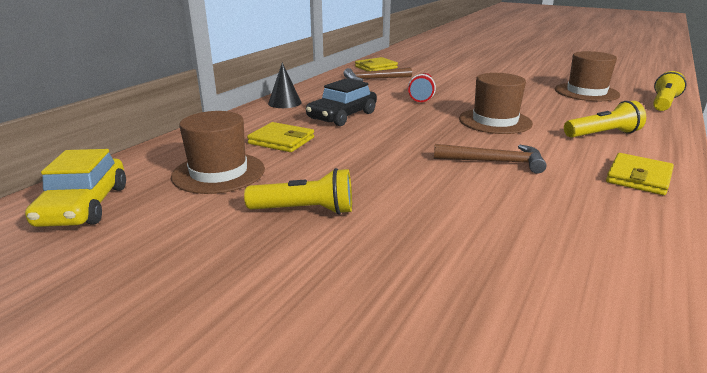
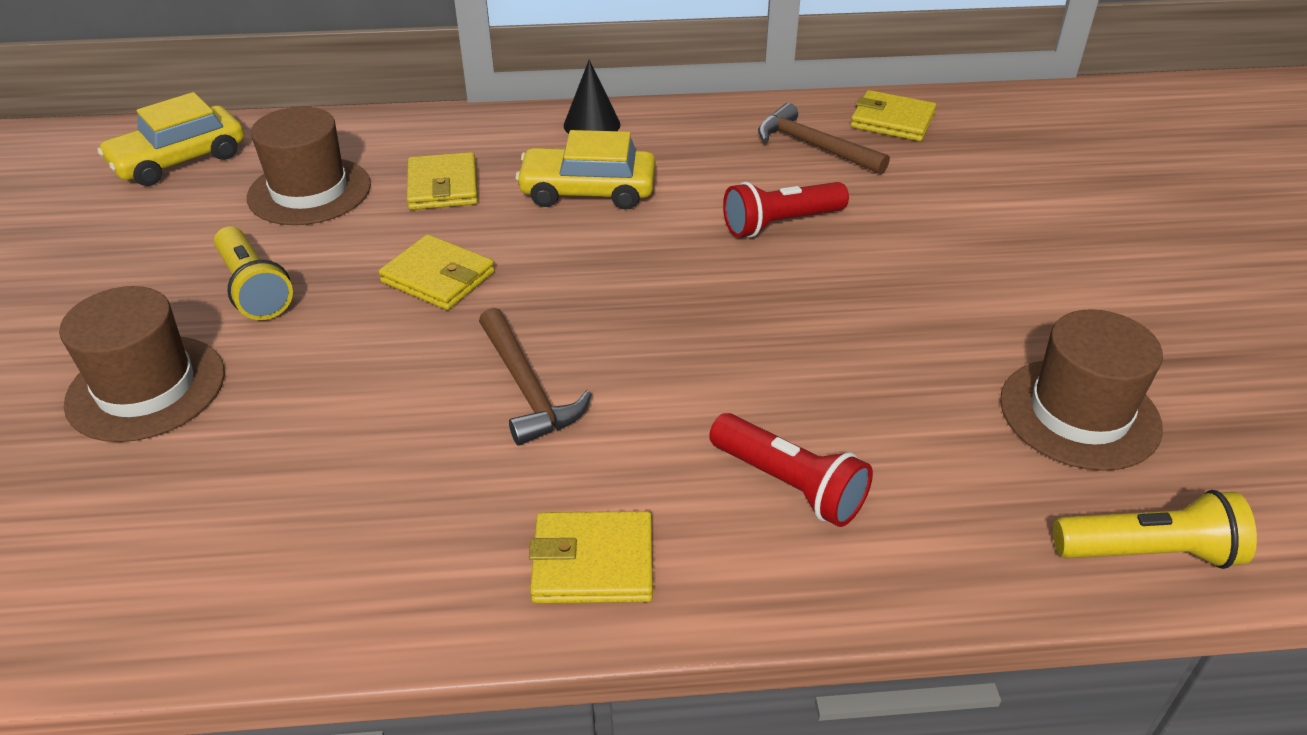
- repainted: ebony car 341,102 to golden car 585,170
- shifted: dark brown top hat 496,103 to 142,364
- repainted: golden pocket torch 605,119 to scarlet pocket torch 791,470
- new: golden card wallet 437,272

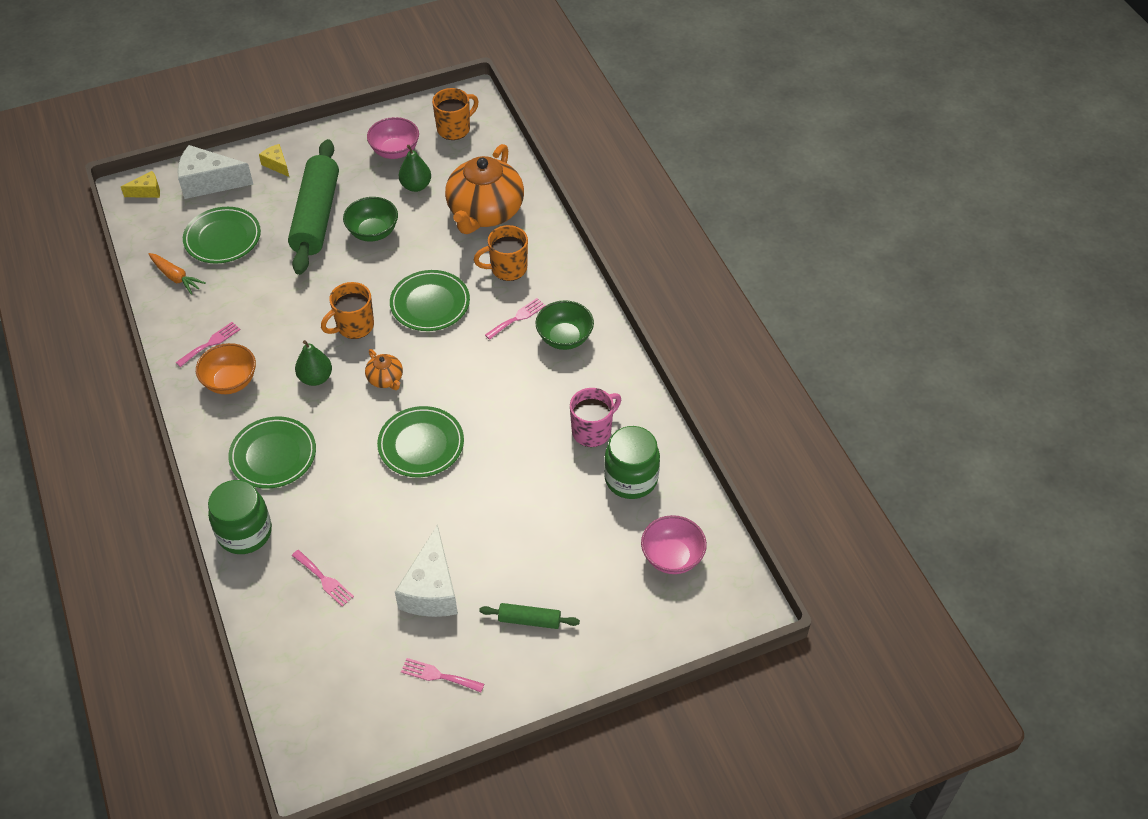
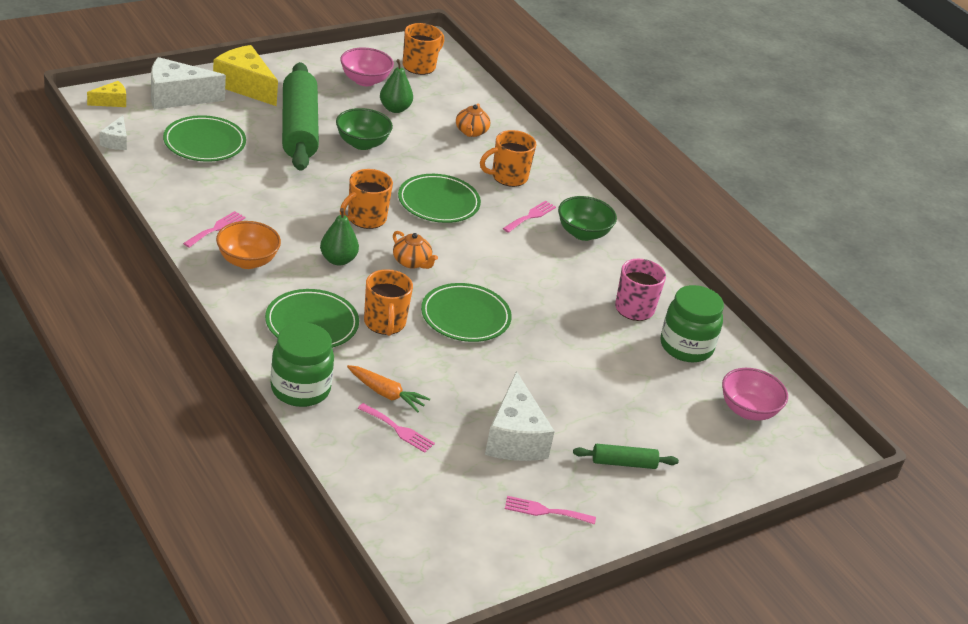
- shifted: orange root vegetable 177,274 to 388,388
- scaled: golden cheese 274,160 = 245,75 x1.95
- scaled: orange teapot 484,189 = 473,120 x0.44
- new: white cheese 113,132
- new: orange tea mug 388,302

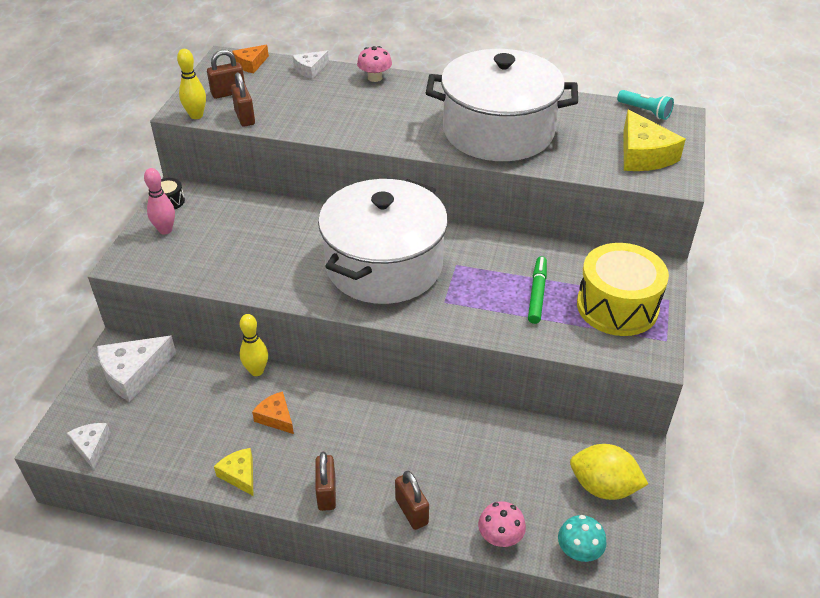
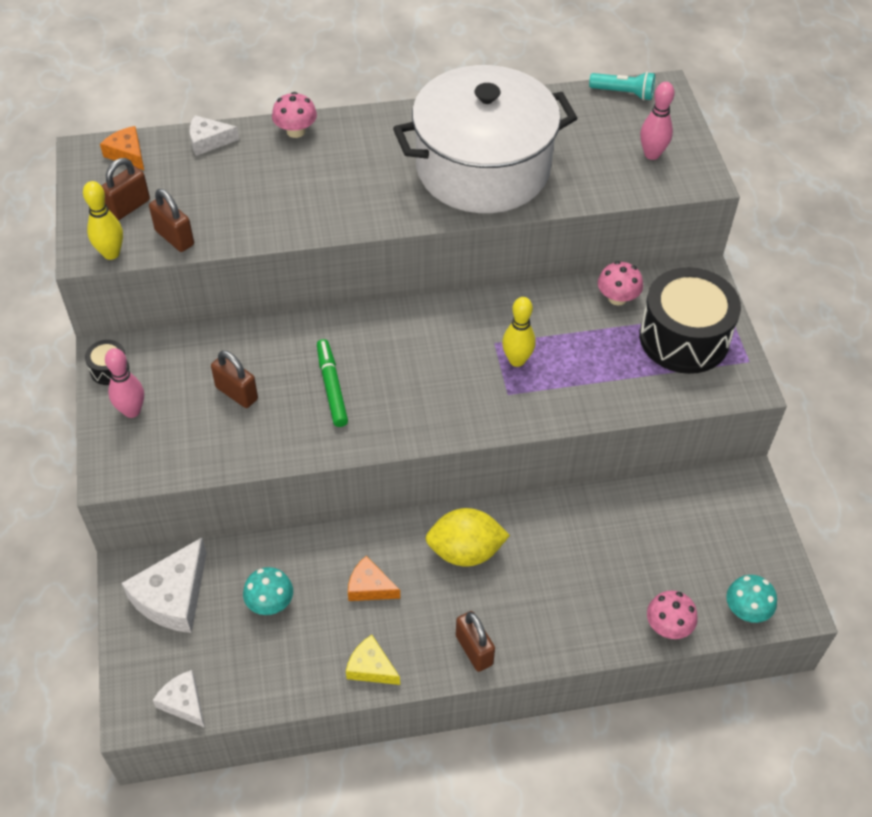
- rotated: orange cheese 250,59 = 122,148 120 degrees clockwise
- shifted: golden skittle 254,345 to 519,332
- rotated: white cheese 311,64 = 214,135 60 degrees clockwise
- gone: white cooking pot 383,241
- shifted: dark brown lock 412,500 to 234,379
- shifted: emerald marker 537,290 to 332,383
- shifted: golden lemon 609,472 to 467,537
- repainted: golden drum 623,289 to ebony drum 690,320
- swapped: golden cheese 654,140 to pink skittle 657,121
- new: turquoise mushroom 268,591
- new: pink mushroom 620,283

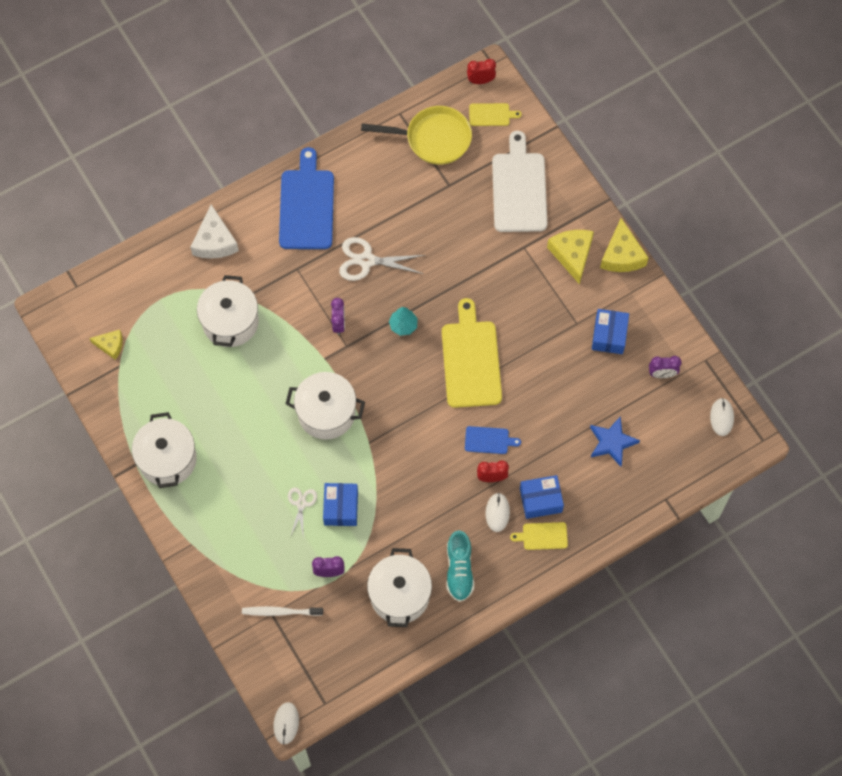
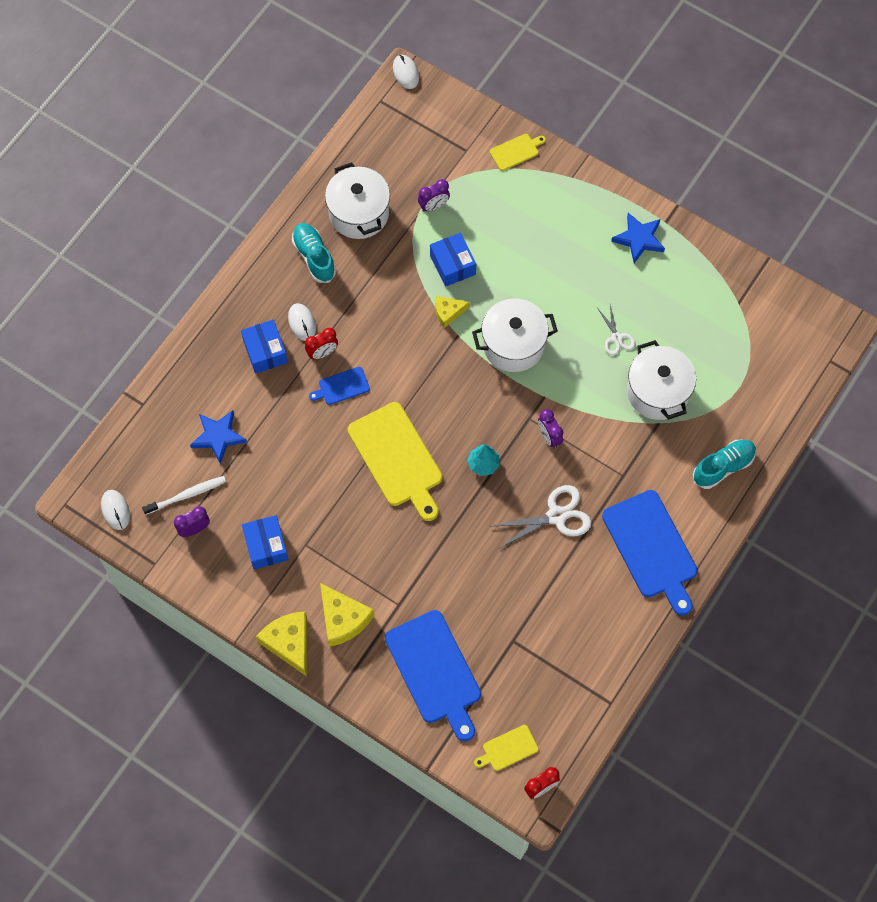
- shifted: golden cheese 106,345 to 452,312
- swapped: white cooking pot 164,450 to cobalt five-pointed star 638,238
- swapped: white cheese 214,232 to turquoise sneaker 724,464
- shifted: white toothbrush 282,611 to 184,495
- shifted: white scissors 302,513 to 616,330
- gone: golden pan 416,135
- repainted: white cutting board 519,181 to cobalt cutting board 433,675
- shifted: golden cutting board 539,536 to 518,152
- rotated: cobalt parcel 542,497 = 264,347 75 degrees counterclockwise

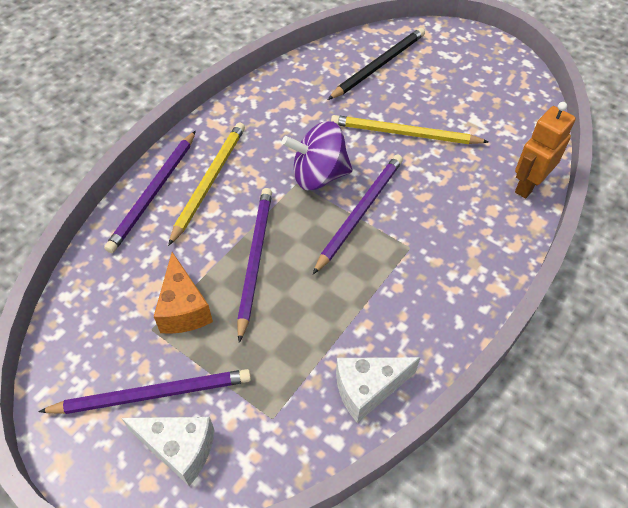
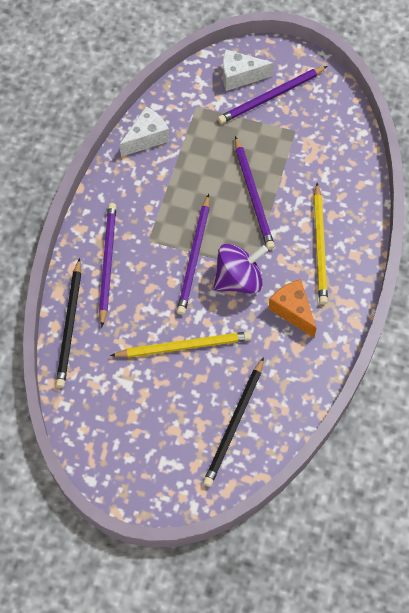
- shifted: purple lead pencil 150,192 to 107,265
- shifted: orange cheese 183,293 to 292,308
- swapped: orange robot 545,150 to ebony lead pencil 68,323

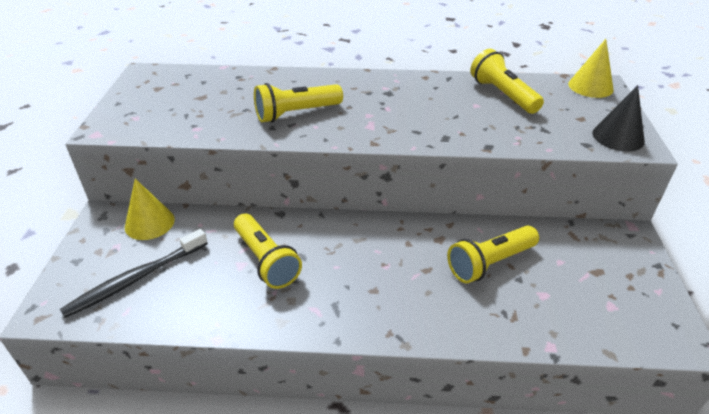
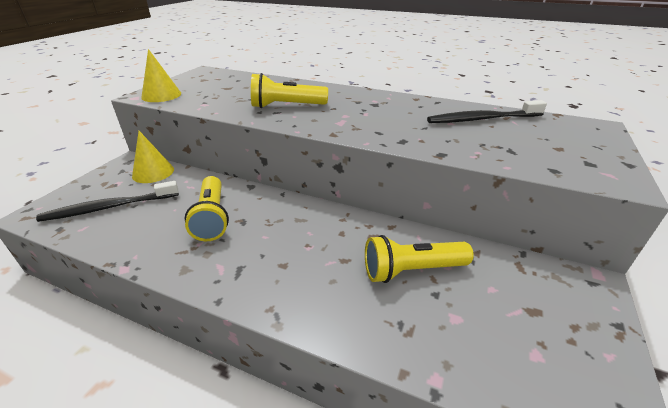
- swapped: golden pocket torch 507,81 to ebony toothbrush 487,111
- shifted: golden cone 591,68 to 161,75
- gone: ebony cone 618,118

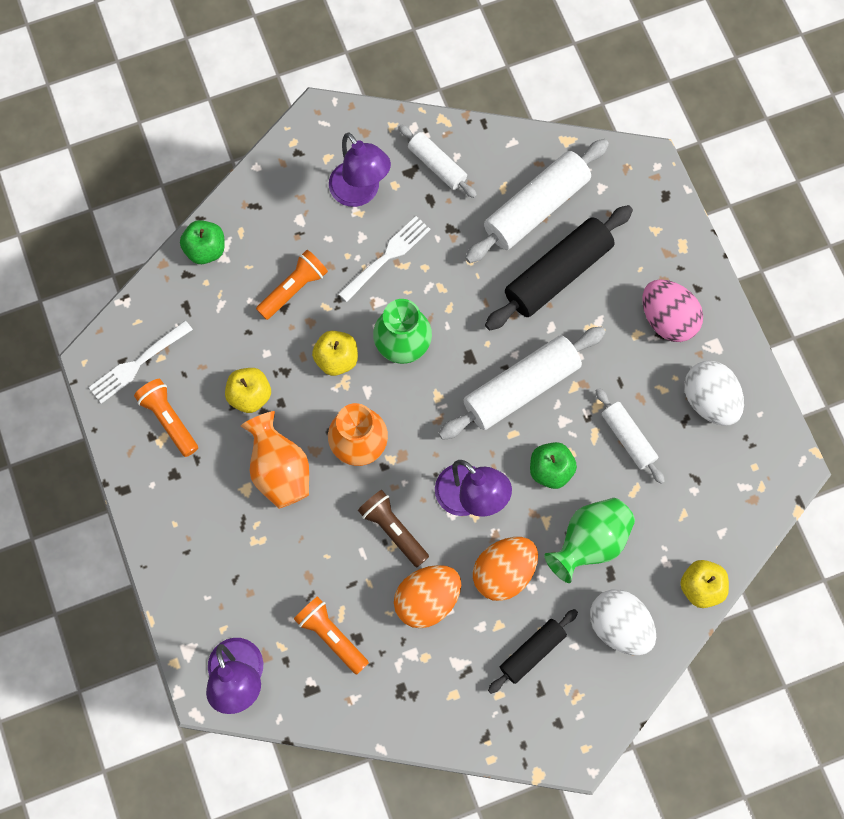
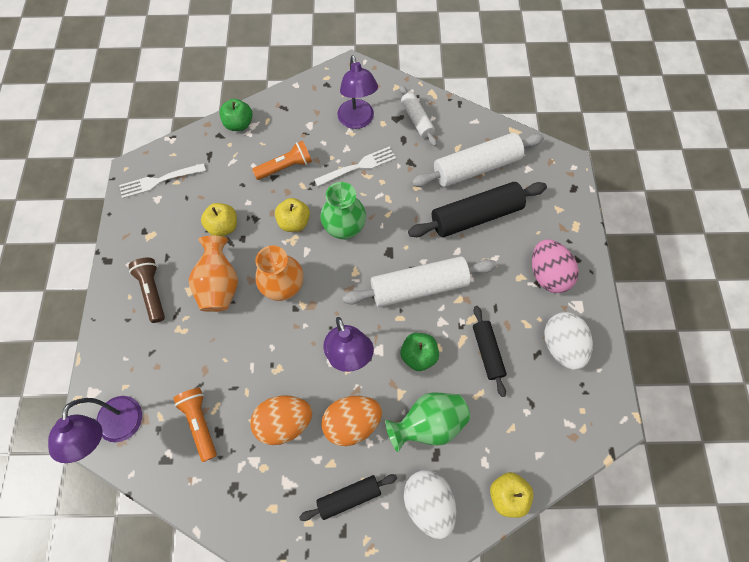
- gone: orange pocket torch 166,418
- shifted: dark brown pocket torch 393,528 to 147,290
- repainted: white rolling pin 630,436 to ebony rolling pin 490,351

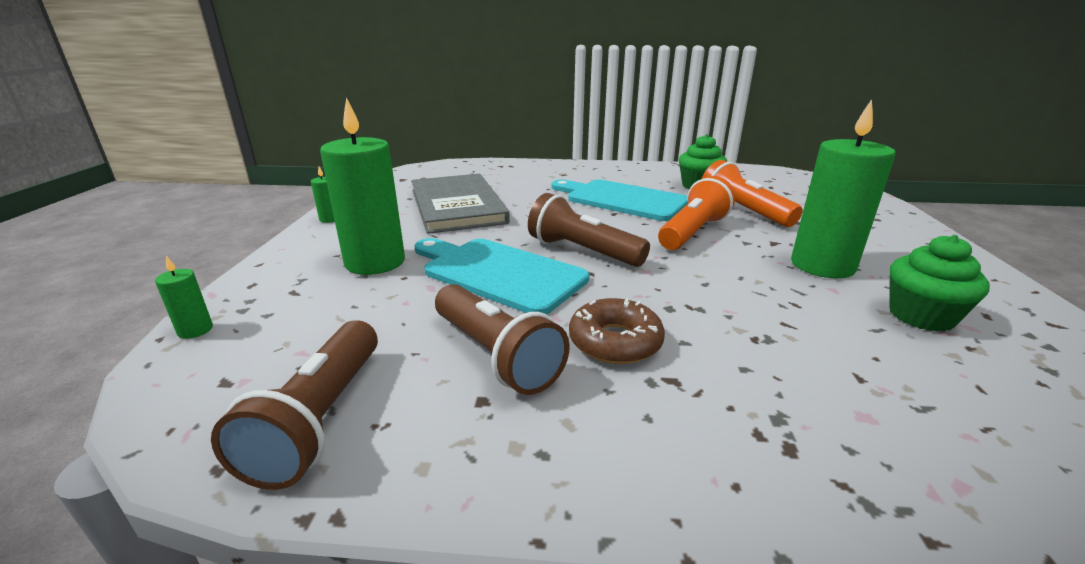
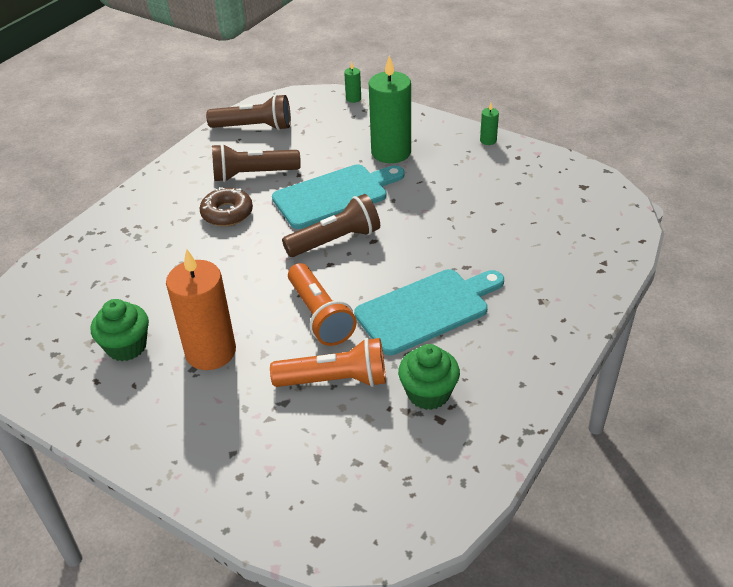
- rotated: dark brown pocket torch 294,405 = 248,112 150 degrees clockwise
- gone: grey hardback 460,204
- repainted: emerald wax candle 843,188 to orange wax candle 201,309

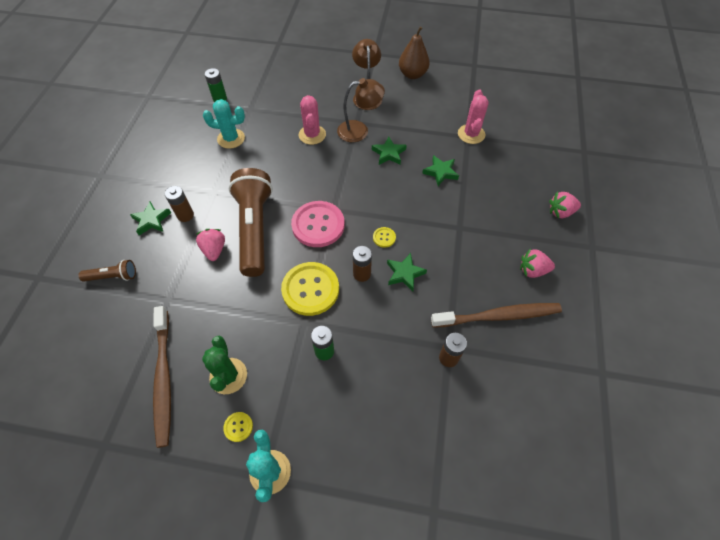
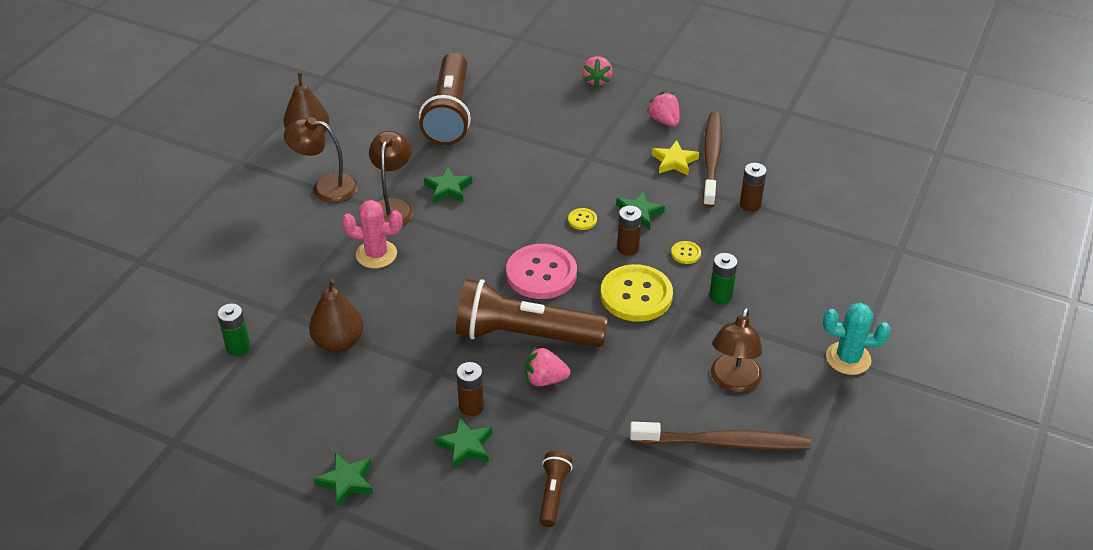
- swapped: emerald saguaro cactus 224,365 to dark brown desk lamp 736,350
- swapped: turquoise saguaro cactus 224,124 to dark brown pear 336,315
- shifted: golden shirt button 238,427 to 686,252
- shifted: emerald five-pointed star 440,170 to 343,480
- swapped: pink saguaro cactus 473,116 to dark brown pocket torch 445,98
- rotated: pink toy strawberry 537,263 = 663,109 135 degrees clockwise
- new: golden five-pointed star 675,158

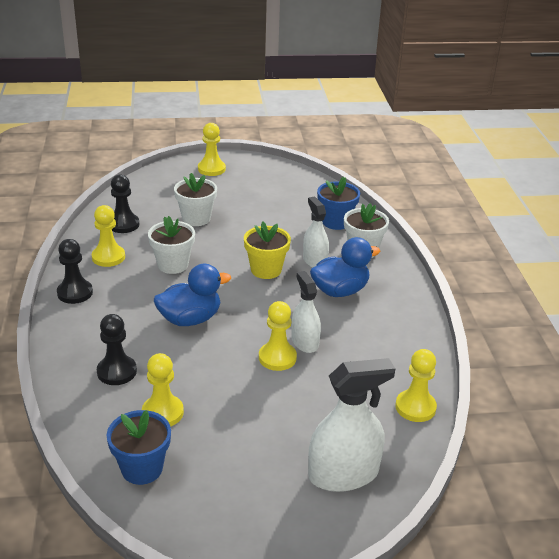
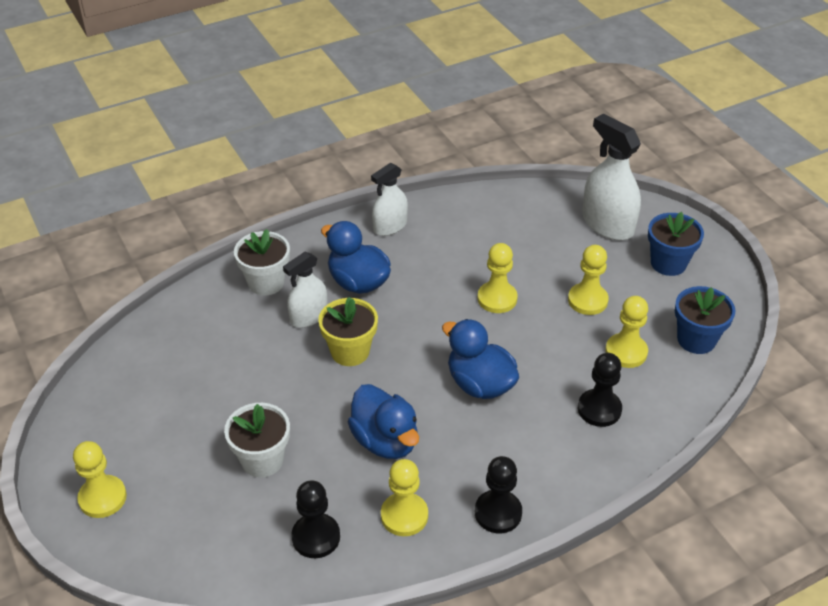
- swapped: white potted plant 171,245 to cobalt duck 383,421
- shifted: white sprayer 306,312 to 389,199
- shifted: cobalt potted plant 338,203 to 676,244
- shifted: golden game pawn 416,385 to 588,280

